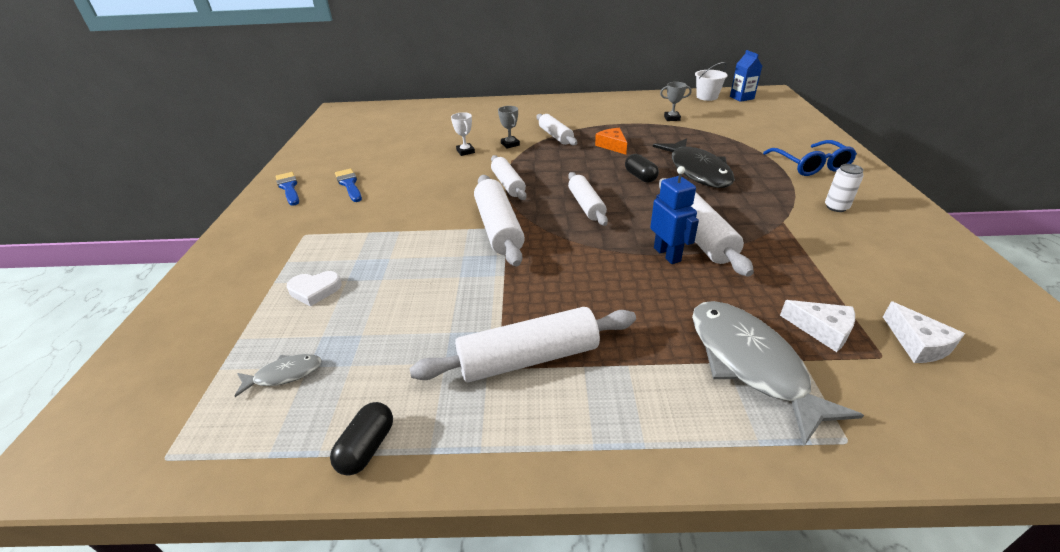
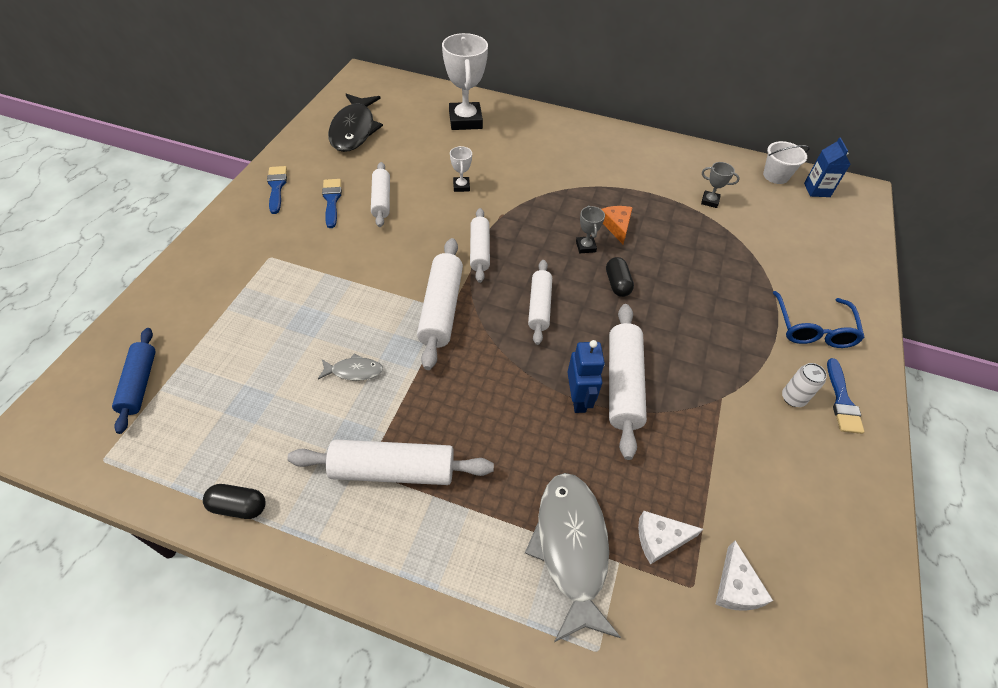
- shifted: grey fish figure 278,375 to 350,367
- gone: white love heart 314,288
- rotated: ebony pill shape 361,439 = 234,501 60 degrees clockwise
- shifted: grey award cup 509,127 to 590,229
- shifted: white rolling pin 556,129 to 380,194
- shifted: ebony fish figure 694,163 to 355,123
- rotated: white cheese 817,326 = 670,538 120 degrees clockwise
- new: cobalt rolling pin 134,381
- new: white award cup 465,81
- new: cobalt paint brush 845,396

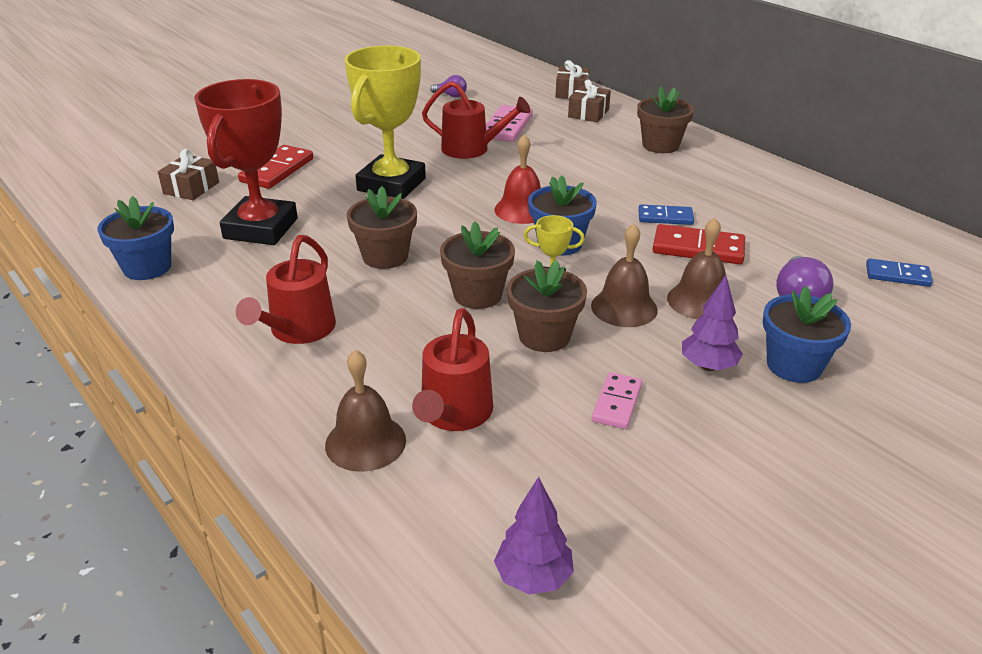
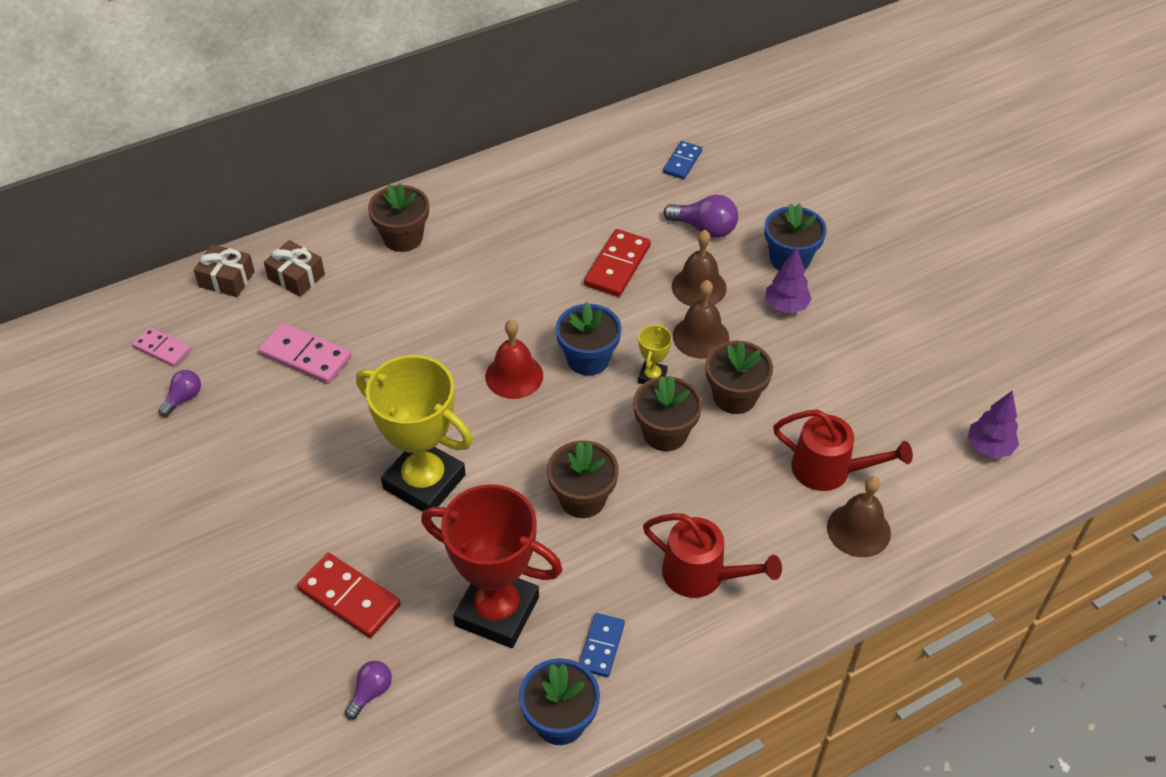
- swapped: dark brown present 188,174 to purple light bulb 368,690
- gone: scarlet watering pot 476,120
- shifted: pink domino 617,400 to 161,347
- shifted: cobalt domino 666,214 to 602,645

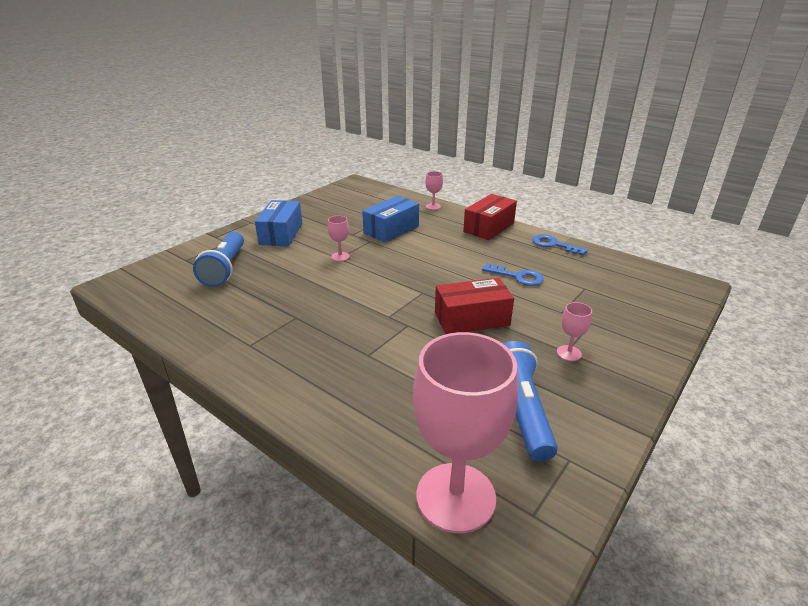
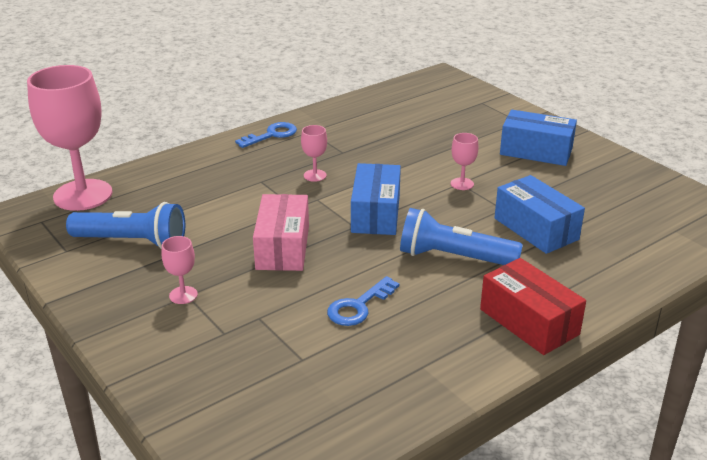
- shifted: cobalt pocket torch 218,259 to 461,236
- shifted: pink goblet 434,190 to 314,153
- repainted: scarlet parcel 474,306 to pink parcel 281,232
- shifted: cobalt latchkey 560,245 to 266,135
- new: cobalt parcel 376,199

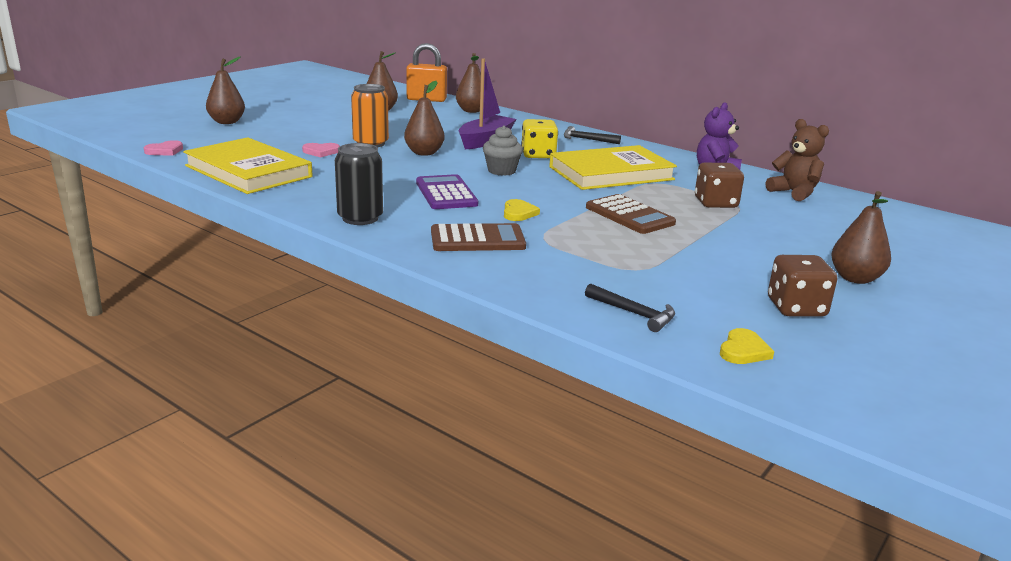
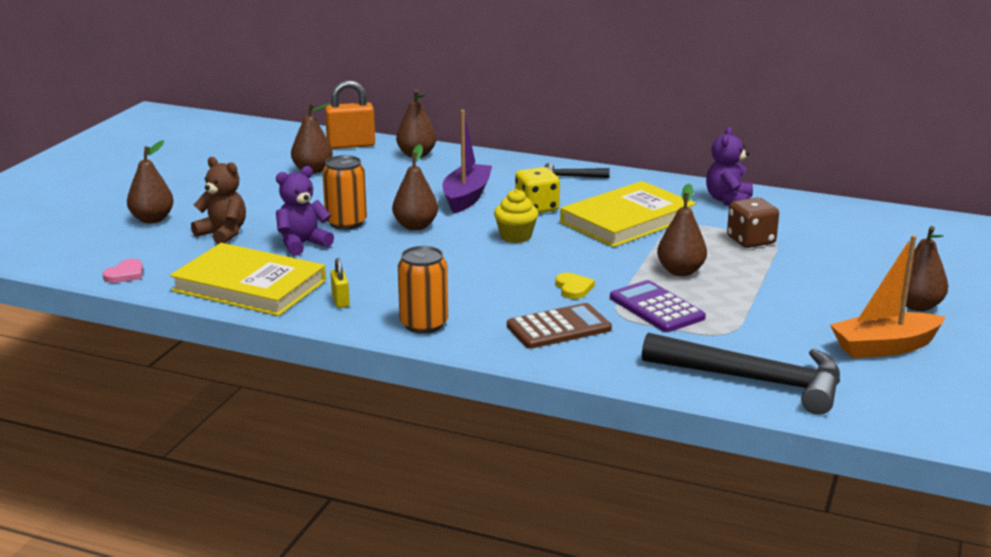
- swapped: pink love heart 321,150 to purple stuffed bear 305,211
- repainted: ebony can 359,184 to orange can 423,290
- shifted: purple calculator 447,191 to 658,306
- repainted: grey fairy cake 503,150 to golden fairy cake 516,216
- scaled: ebony claw hammer 630,307 = 741,374 x2.19
- swapped: dark brown calculator 631,214 to dark brown pear 682,230
- gone: golden love heart 747,346
- shifted: dark brown stuffed bear 797,160 to 218,200
- swapped: dark brown game die 802,286 to orange toy boat 888,297
- new: golden lock 340,283

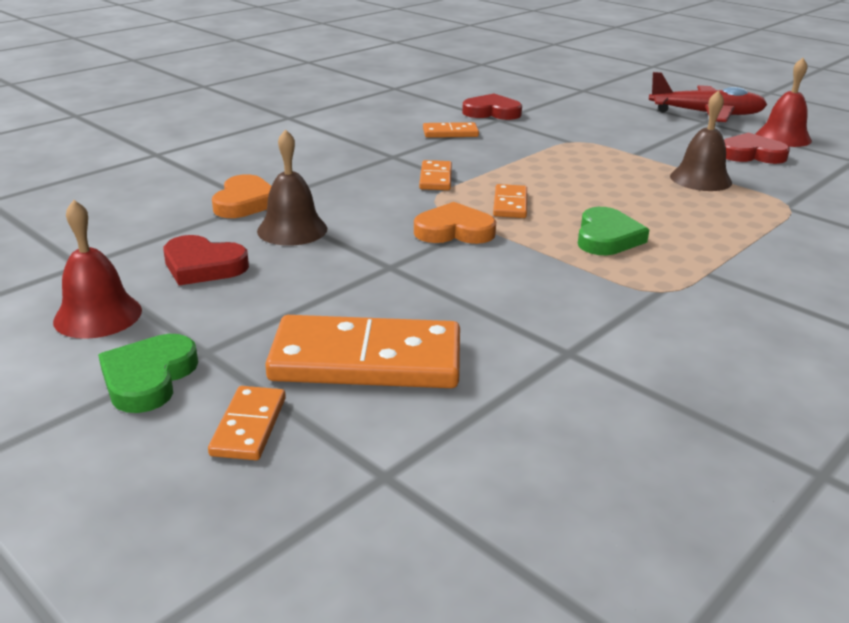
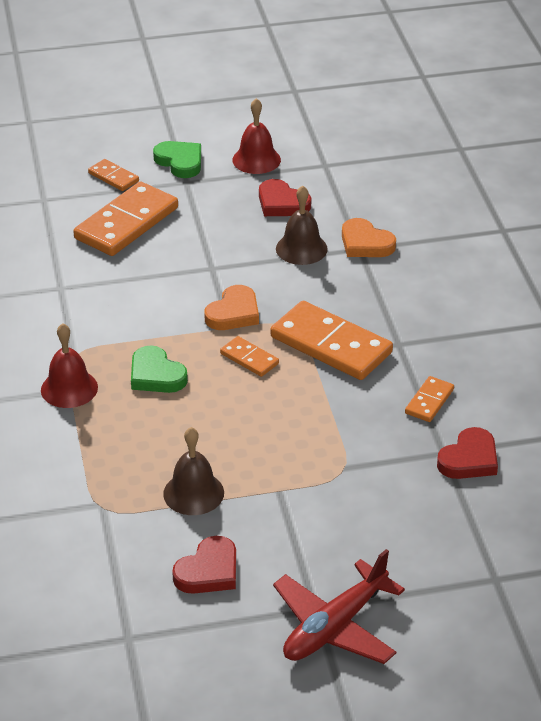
- rotated: scarlet love heart 206,260 = 285,197 105 degrees counterclockwise
- scaled: orange domino 435,175 = 331,340 x2.05
- shifted: scarlet hand bell 784,102 to 69,365

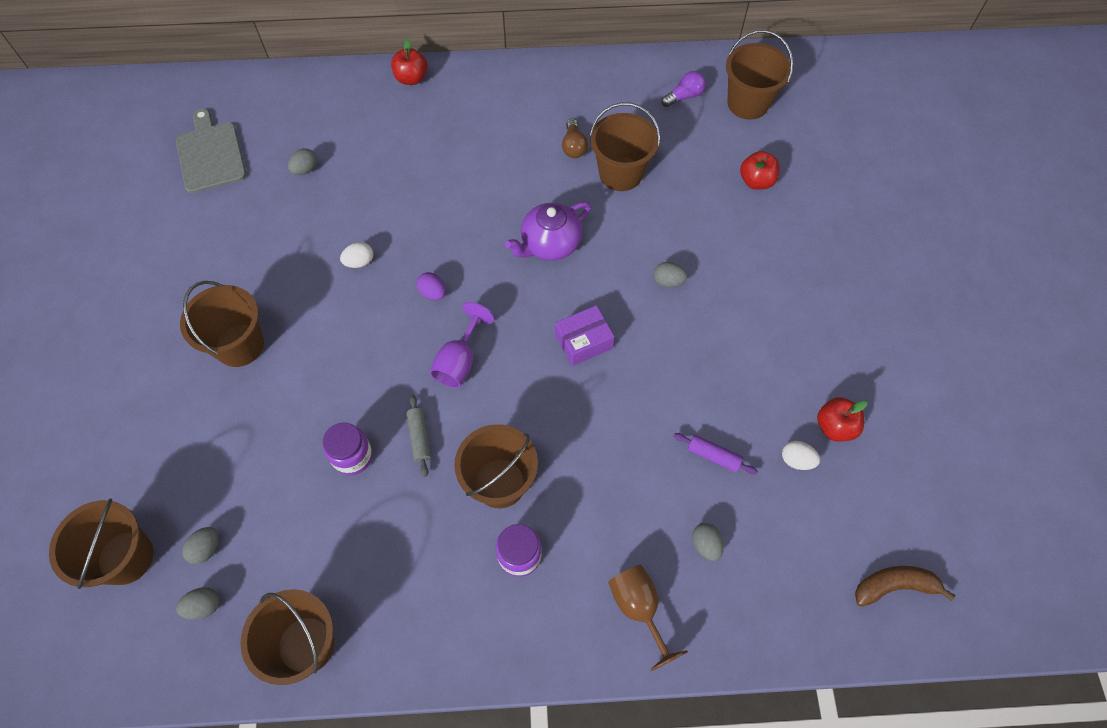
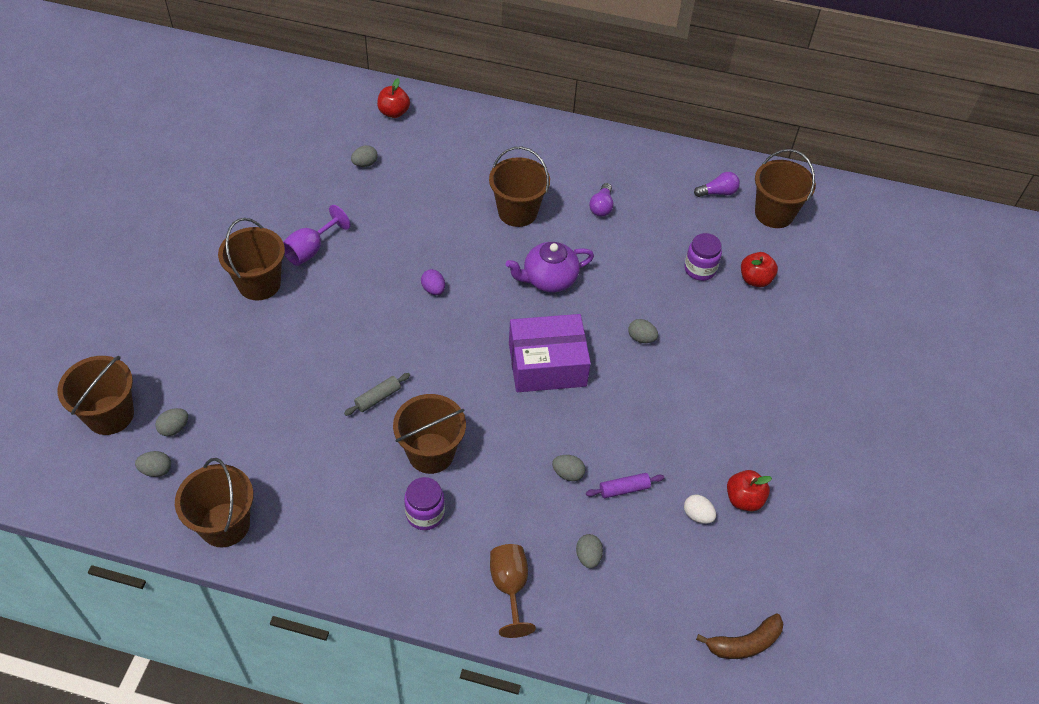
- gone: grey cutting board 211,151
- shifted: purple jar 348,449 to 703,257
- gone: white egg shape 356,255
- shifted: scarlet toy apple 409,62 to 393,98
- rotated: grey rolling pin 418,436 = 377,394 45 degrees clockwise
- shifted: purple goblet 462,345 to 316,235
- scaled: purple parcel 585,335 = 550,353 x1.70
- repainted: dark brown light bulb 575,138 to purple light bulb 601,200
- shifted: dark brown bucket 625,146 to 519,187
- rotated: purple rolling pin 716,454 = 625,485 60 degrees counterclockwise
- rotated: dark brown banana 905,586 = 740,636 150 degrees clockwise
- new: grey egg shape 568,468

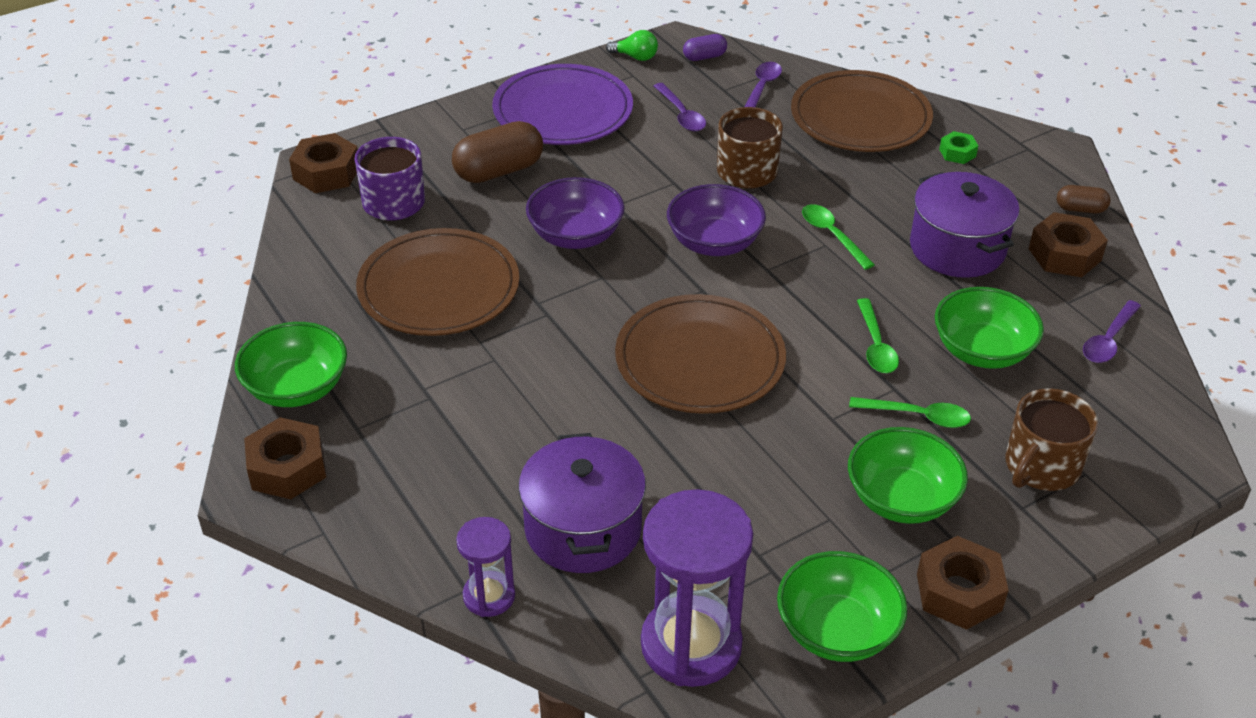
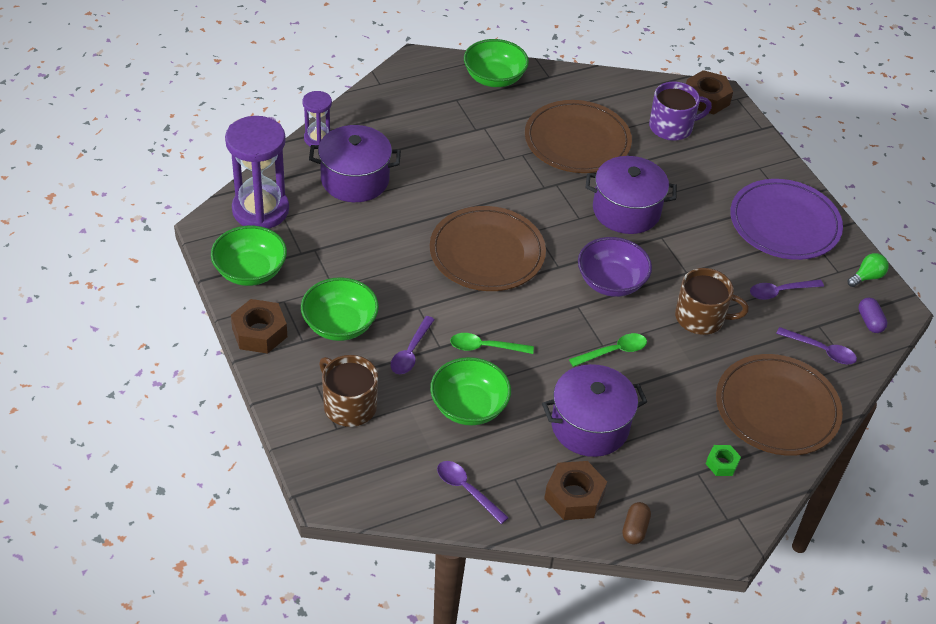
- gone: dark brown nut 285,458
- gone: dark brown pill shape 497,152
- swapped: purple deep dish 575,213 to purple cooking pot 631,195
- rotated: emerald light bulb 632,45 = 868,270 150 degrees counterclockwise
- repainted: emerald tablespoon 910,412 to purple tablespoon 412,345

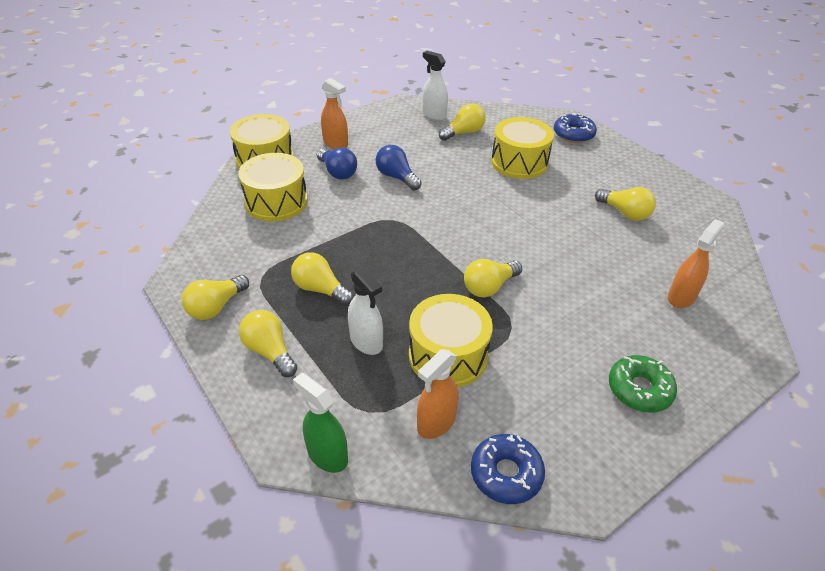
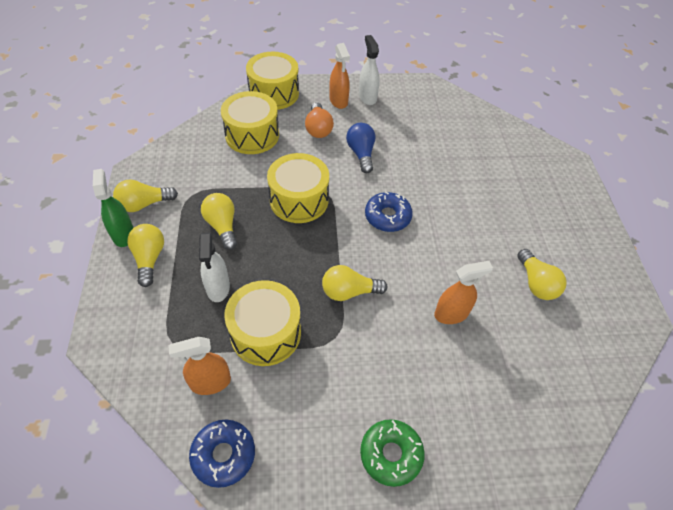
- shifted: emerald sprayer 320,423 to 113,208
- repainted: cobalt light bulb 337,164 to orange light bulb 319,120
- shifted: white sprayer 435,86 to 369,70
- gone: golden light bulb 462,122
- shifted: golden drum 522,148 to 298,188
- shifted: cobalt doughnut 575,128 to 389,211
- shifted: orange sprayer 696,263 to 463,292

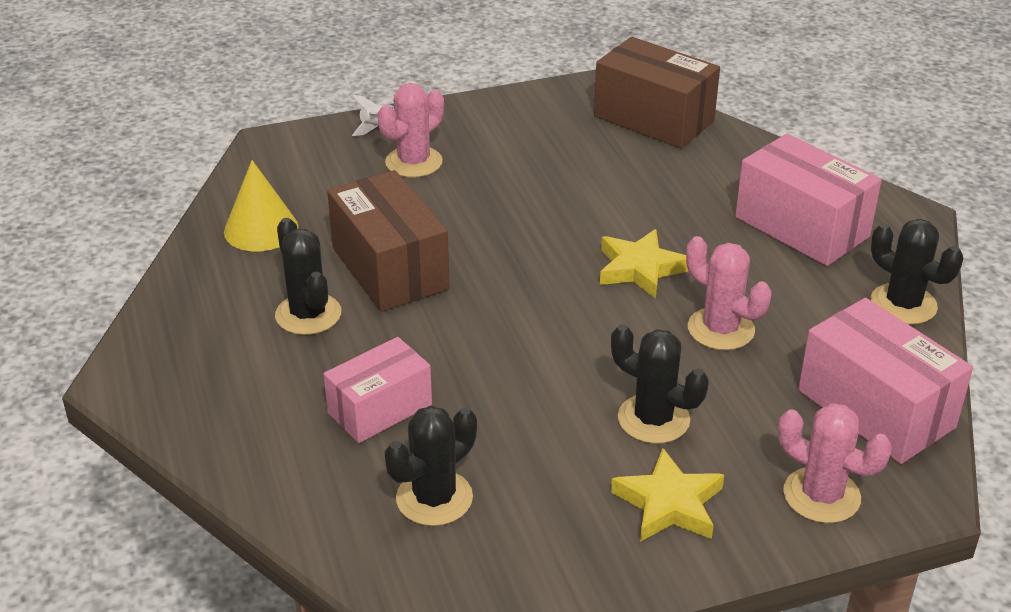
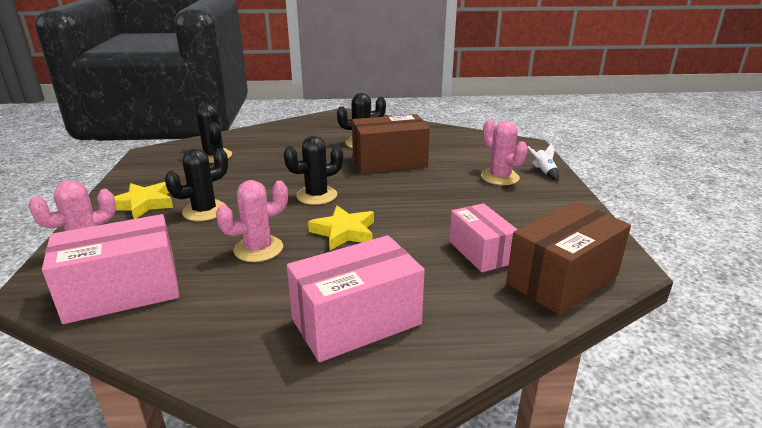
- gone: golden cone 261,206
- shifted: pink parcel 378,390 to 483,237
- shifted: ebony saguaro cactus 917,272 to 313,170

